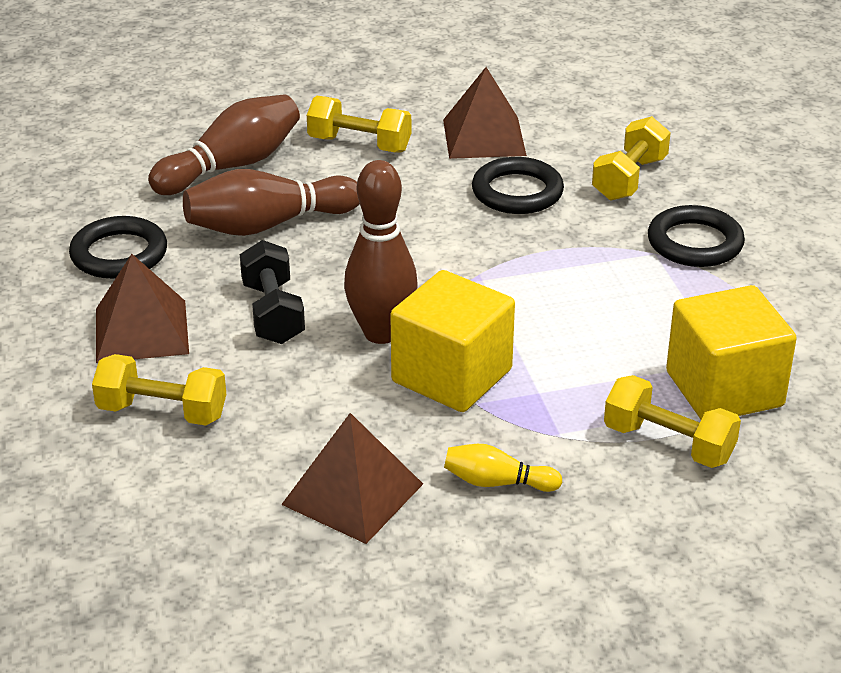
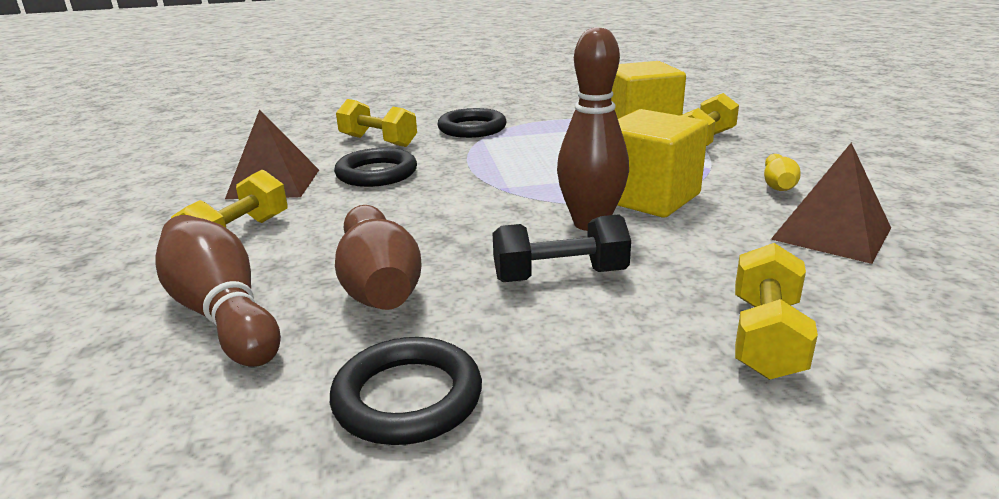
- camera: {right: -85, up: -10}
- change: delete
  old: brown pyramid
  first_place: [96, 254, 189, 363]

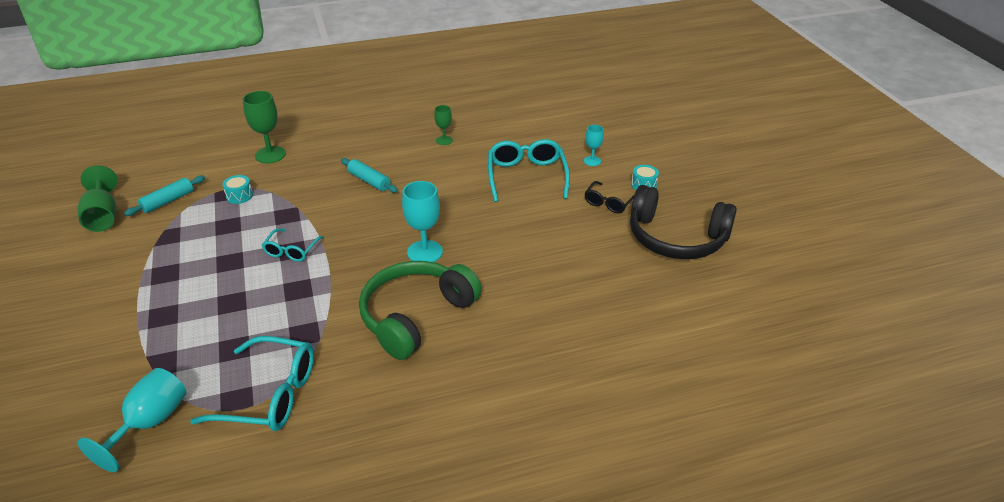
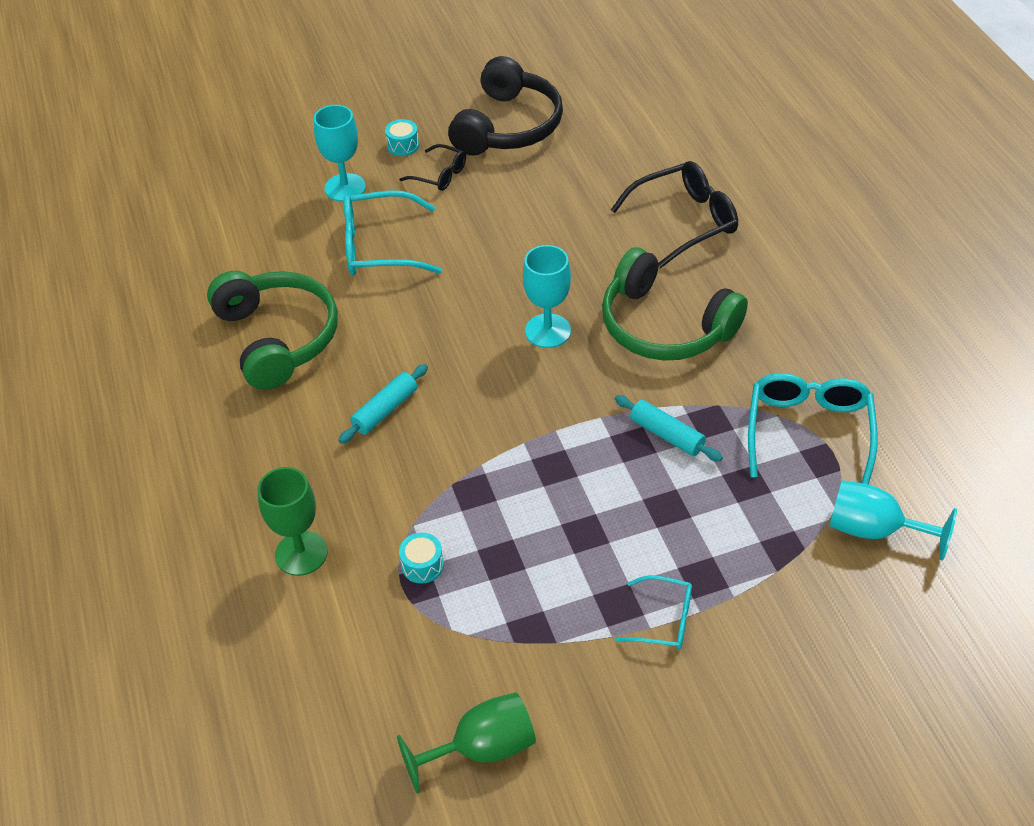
- camera: {right: -90, up: 10}
- change: replace
  old: green goblet
  new: green headphones
  first_place: [434, 105, 453, 145]
  second_place: [207, 271, 338, 390]
- change: resize
  old: turquoise goblet
  first_place: [584, 125, 604, 166]
  second_place: [314, 105, 366, 202]
  factor: 1.74
- change: move
  old: turquoise rolling pin
  first_place: [124, 176, 205, 216]
  second_place: [615, 395, 723, 462]
- change: move
  old: turquoise glasses
  first_place: [262, 229, 324, 262]
  second_place: [615, 575, 692, 649]
- change: insert
  new: black glasses
  second_place: [611, 161, 738, 268]

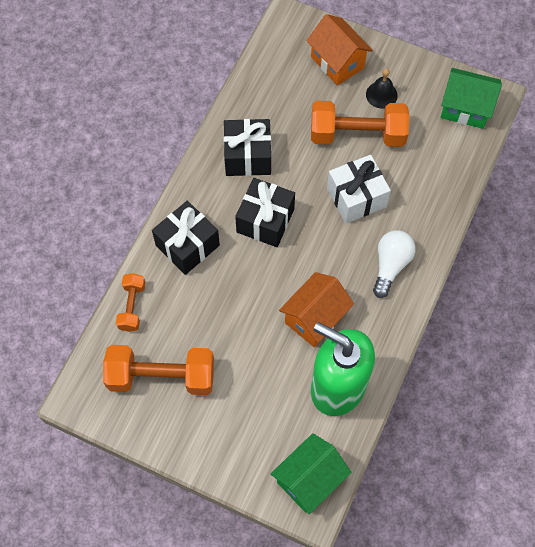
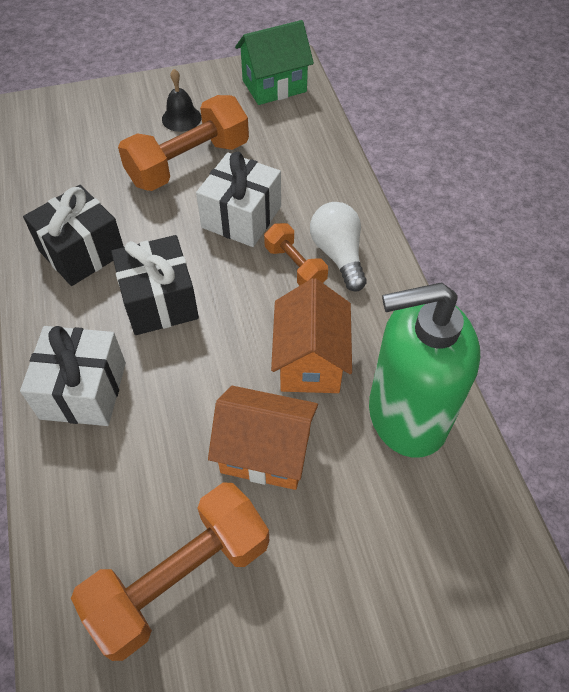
- camera: {right: -40, up: -10}
- change: move
  old: orange house
  first_place: [306, 14, 373, 86]
  second_place: [208, 386, 318, 490]
- change: recolor
  old: black gift
  new: white gift
  first_place: [152, 201, 220, 275]
  second_place: [20, 326, 126, 426]
- change: move
  old: orange dumbbell
  first_place: [116, 273, 145, 332]
  second_place: [264, 223, 328, 285]
- change: delete
  old: green house
  first_place: [271, 433, 352, 514]

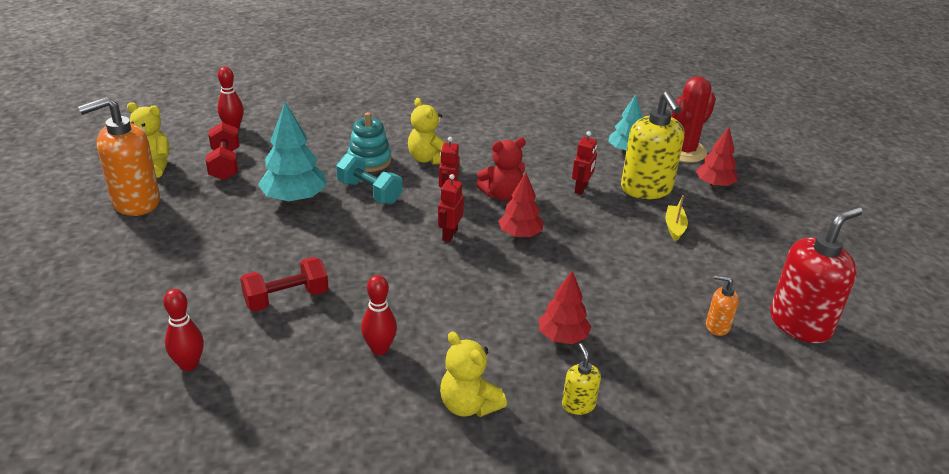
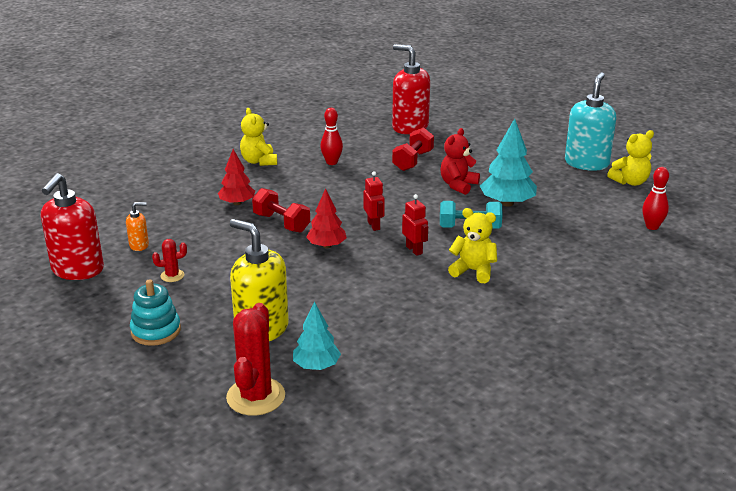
- camera: {right: 145, up: -5}
- change: recolor
  old: orange soap dispenser
  new: turquoise soap dispenser
  first_place: [78, 97, 160, 216]
  second_place: [565, 72, 616, 171]
- change: move
  old: turquoise stacking toy
  first_place: [347, 112, 391, 172]
  second_place: [130, 279, 181, 346]
- change: move
  old: red dumbbell
  first_place: [206, 122, 240, 180]
  second_place: [252, 188, 310, 233]
- change: delete
  old: red tree
  first_place: [696, 127, 737, 187]
- change: delete
  old: red robot
  first_place: [572, 131, 597, 195]
- change: move
  old: red teddy bear
  first_place: [476, 137, 526, 201]
  second_place: [440, 128, 480, 195]
- change: delete
  old: yellow boat
  first_place: [666, 195, 688, 241]
- change: replace
  old: red bowling pin
  new: red soap dispenser
  first_place: [163, 289, 204, 371]
  second_place: [392, 44, 430, 134]
- change: rotate
  old: yellow teddy bear
  first_place: [440, 331, 507, 417]
  second_place: [240, 108, 277, 166]
  degrees: -120
- change: delete
  old: yellow soap dispenser
  first_place: [562, 343, 601, 415]
- change: insert
  new: red cactus
  second_place: [152, 239, 187, 282]

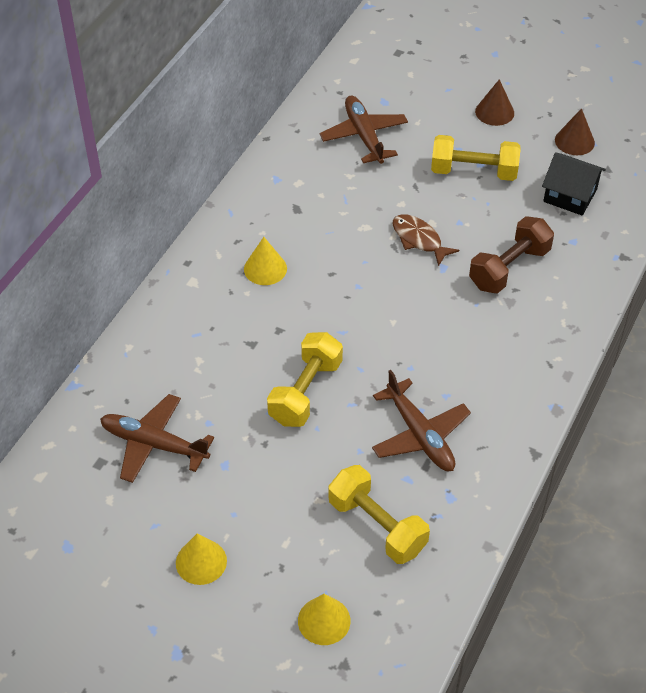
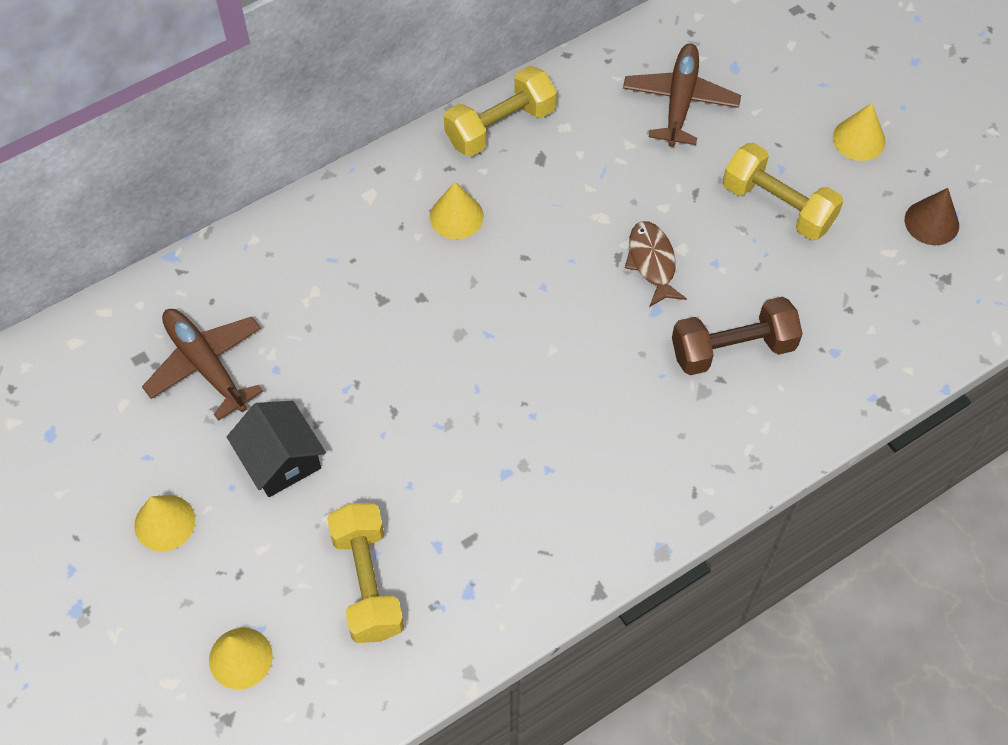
- camera: {right: 30, up: 10}
- change: recolor
  old: brown cone
  new: yellow cone
  first_place: [475, 79, 514, 126]
  second_place: [833, 103, 886, 161]
- change: move
  old: black house
  first_place: [542, 152, 606, 216]
  second_place: [227, 401, 326, 497]
- change: move
  old: yellow dumbbell
  first_place: [267, 332, 343, 427]
  second_place: [444, 66, 557, 156]
- change: delete
  old: brown plane
  first_place: [372, 370, 471, 471]

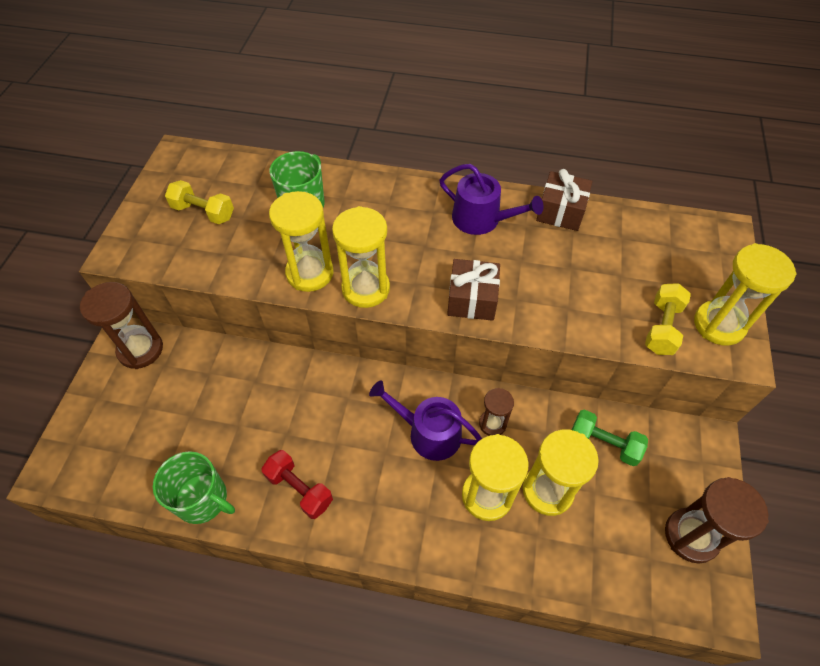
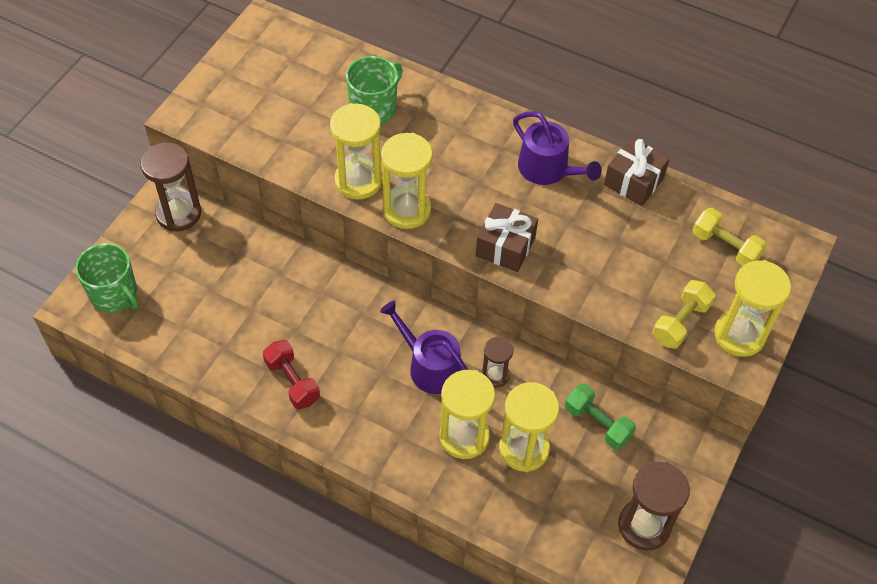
- camera: {right: 15, up: 0}
- change: move
  old: yellow dumbbell
  first_place: [165, 180, 234, 224]
  second_place: [692, 208, 767, 266]
- change: move
  old: green mug
  first_place: [153, 451, 235, 524]
  second_place: [75, 243, 138, 313]

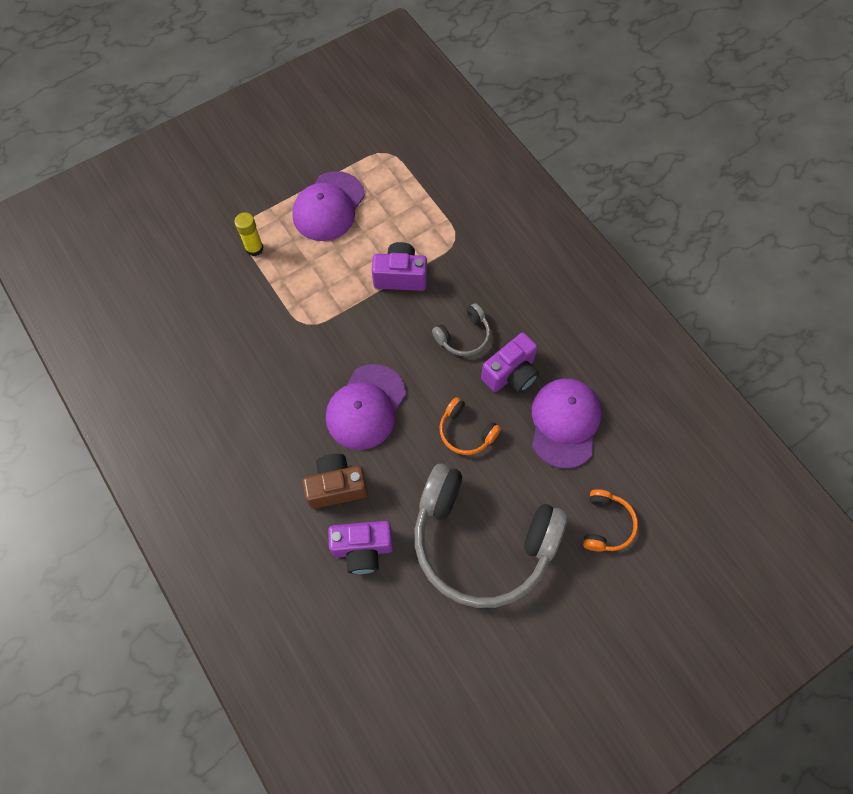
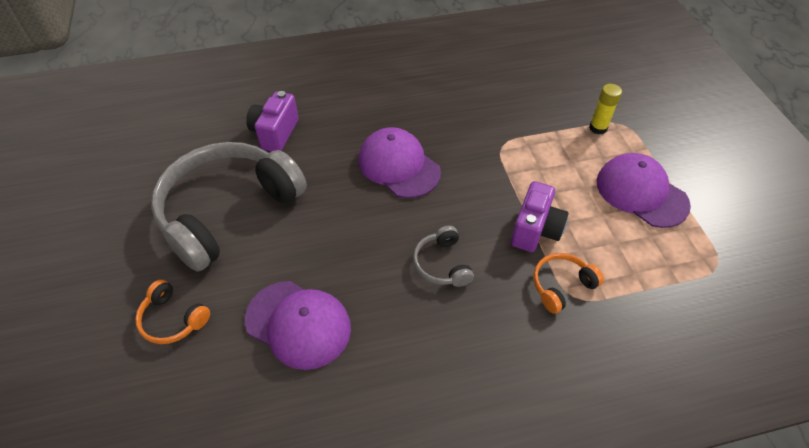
- camera: {right: 110, up: -15}
- change: delete
  old: purple camera
  first_place: [481, 332, 539, 393]
- change: move
  old: orange headphones
  first_place: [440, 397, 501, 455]
  second_place: [533, 253, 604, 314]
- change: delete
  old: brown camera
  first_place: [303, 454, 368, 509]

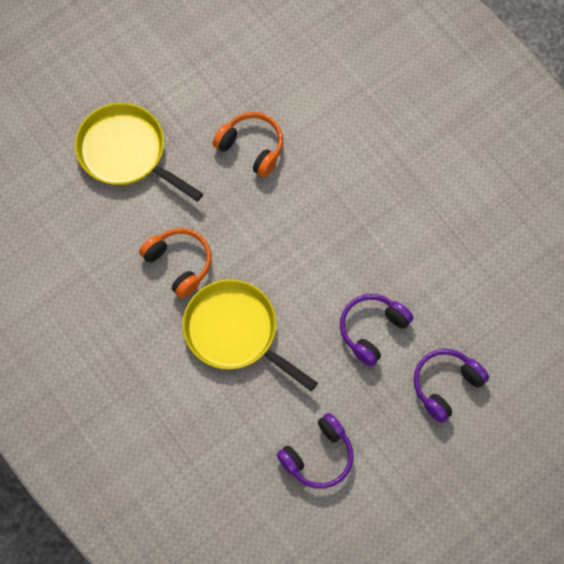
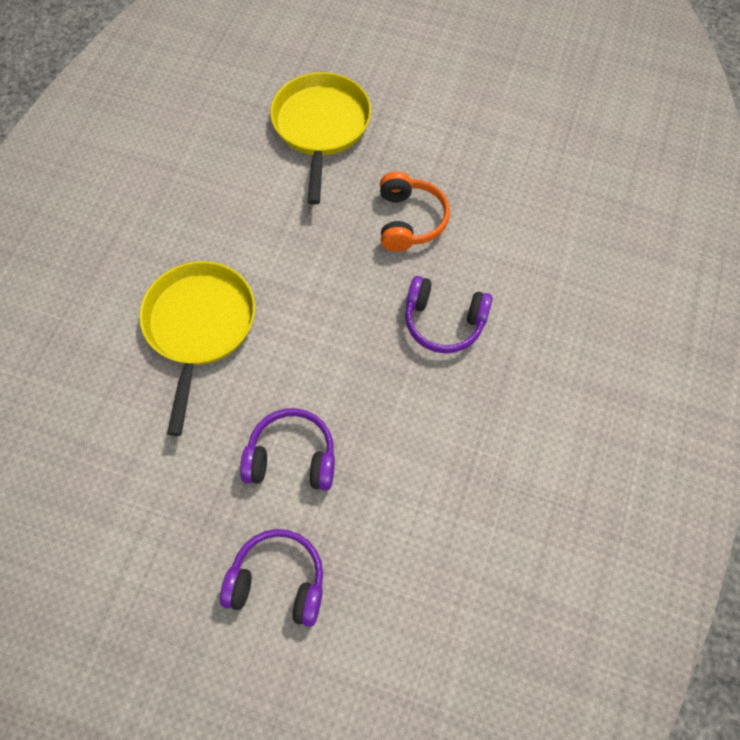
- camera: {right: 55, up: -5}
- change: delete
  old: orange headphones
  first_place: [139, 228, 212, 299]
- change: move
  old: purple headphones
  first_place: [277, 413, 354, 489]
  second_place: [405, 276, 493, 354]

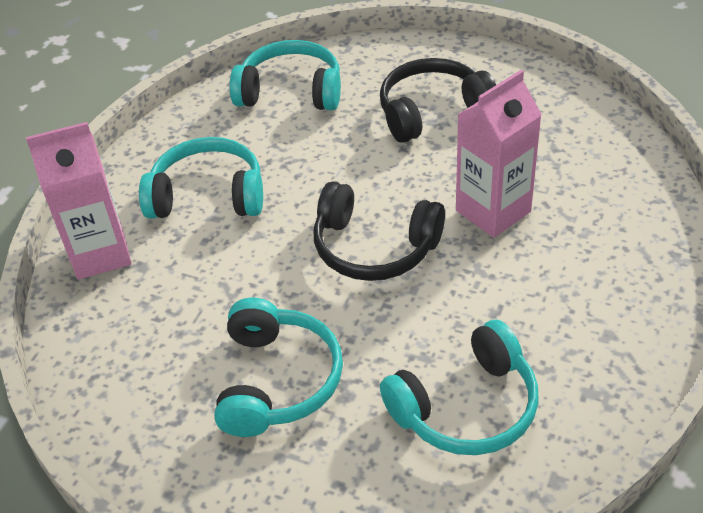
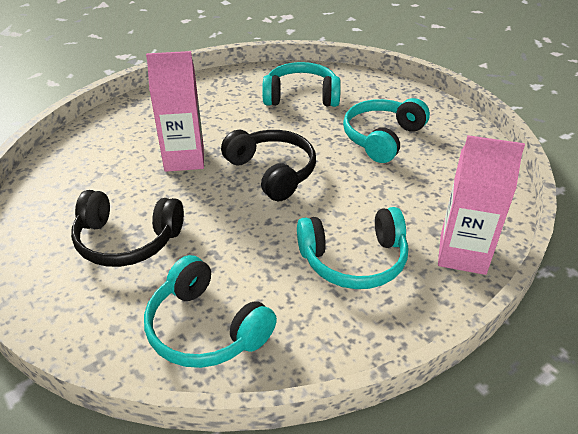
- camera: {right: -150, up: -5}
- change: rotate
  old: turquoise headphones
  first_place: [139, 137, 263, 219]
  second_place: [297, 207, 408, 289]
  degrees: -45

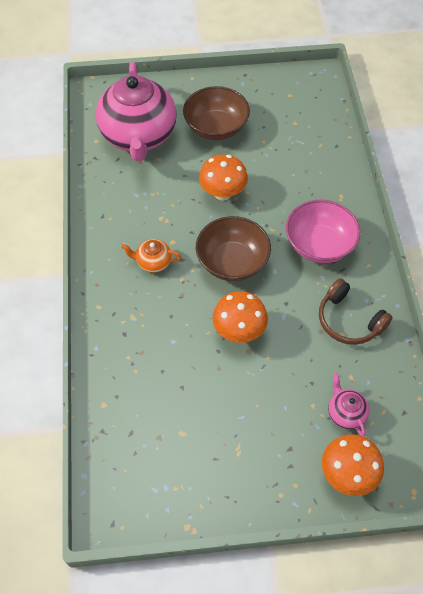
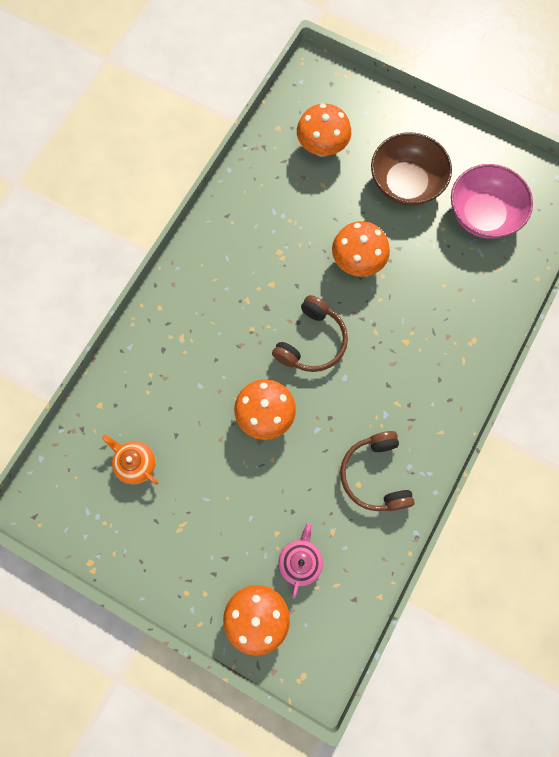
- camera: {right: 35, up: 15}
- change: replace
  old: pink teapot
  new: orange mushroom
  first_place: [96, 62, 177, 161]
  second_place: [297, 104, 351, 157]
- change: move
  old: pink bowl
  first_place: [286, 200, 361, 263]
  second_place: [451, 164, 533, 239]
- change: replace
  old: brown bowl
  new: brown headphones
  first_place: [196, 216, 271, 281]
  second_place: [272, 295, 348, 372]
- change: move
  old: orange teapot
  first_place: [121, 239, 181, 273]
  second_place: [102, 435, 158, 485]

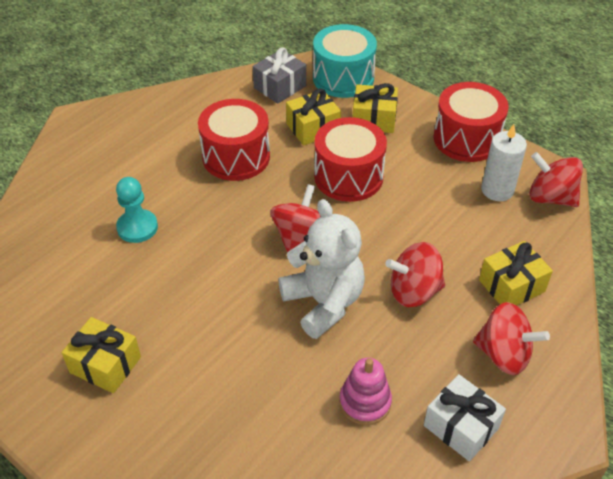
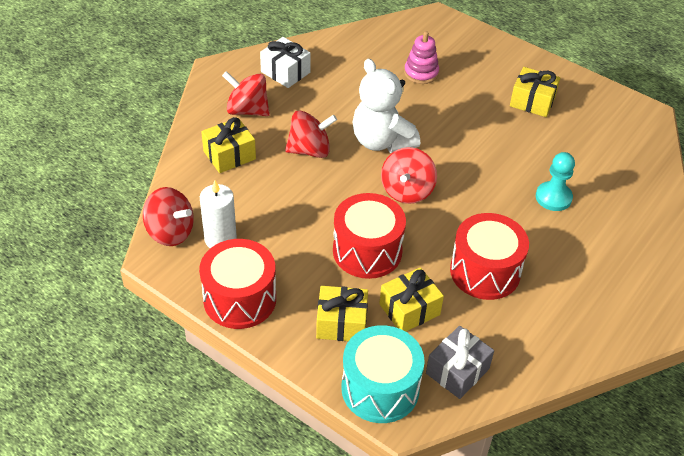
- camera: {right: 175, up: 0}
- change: move
  old: pink stacking toy
  first_place: [339, 358, 392, 425]
  second_place: [404, 31, 439, 84]

